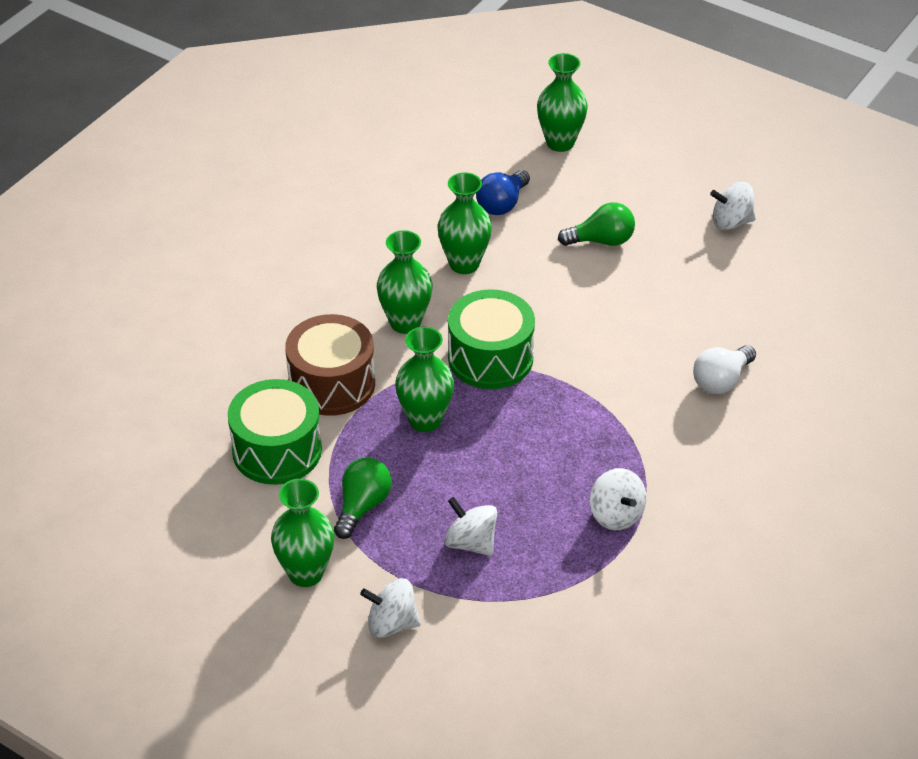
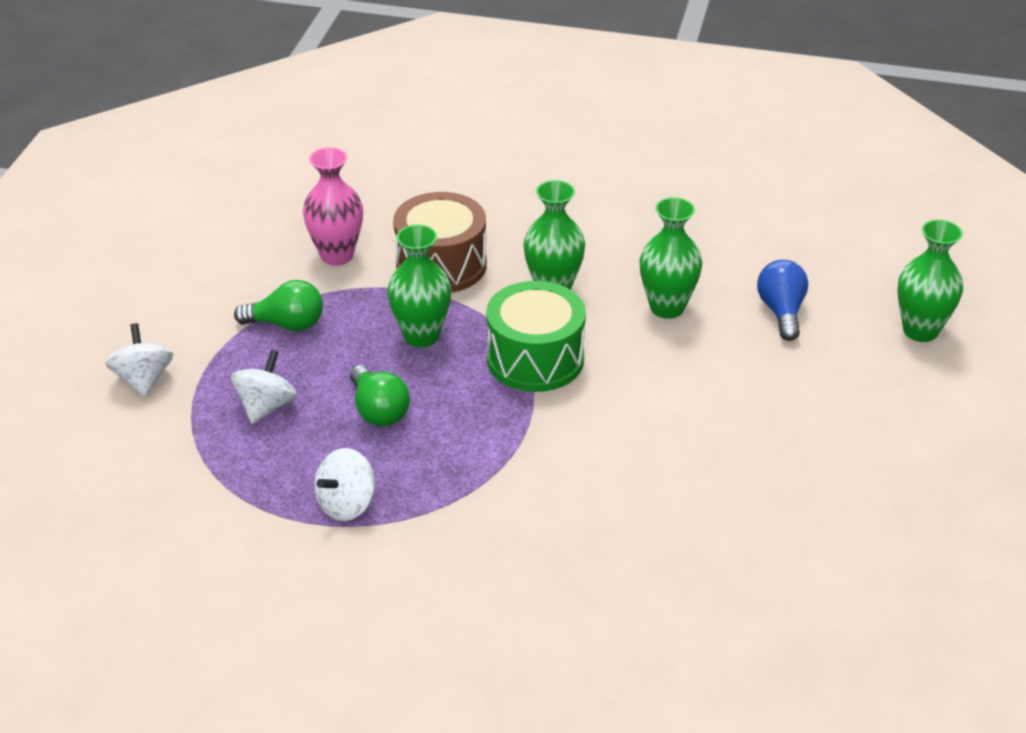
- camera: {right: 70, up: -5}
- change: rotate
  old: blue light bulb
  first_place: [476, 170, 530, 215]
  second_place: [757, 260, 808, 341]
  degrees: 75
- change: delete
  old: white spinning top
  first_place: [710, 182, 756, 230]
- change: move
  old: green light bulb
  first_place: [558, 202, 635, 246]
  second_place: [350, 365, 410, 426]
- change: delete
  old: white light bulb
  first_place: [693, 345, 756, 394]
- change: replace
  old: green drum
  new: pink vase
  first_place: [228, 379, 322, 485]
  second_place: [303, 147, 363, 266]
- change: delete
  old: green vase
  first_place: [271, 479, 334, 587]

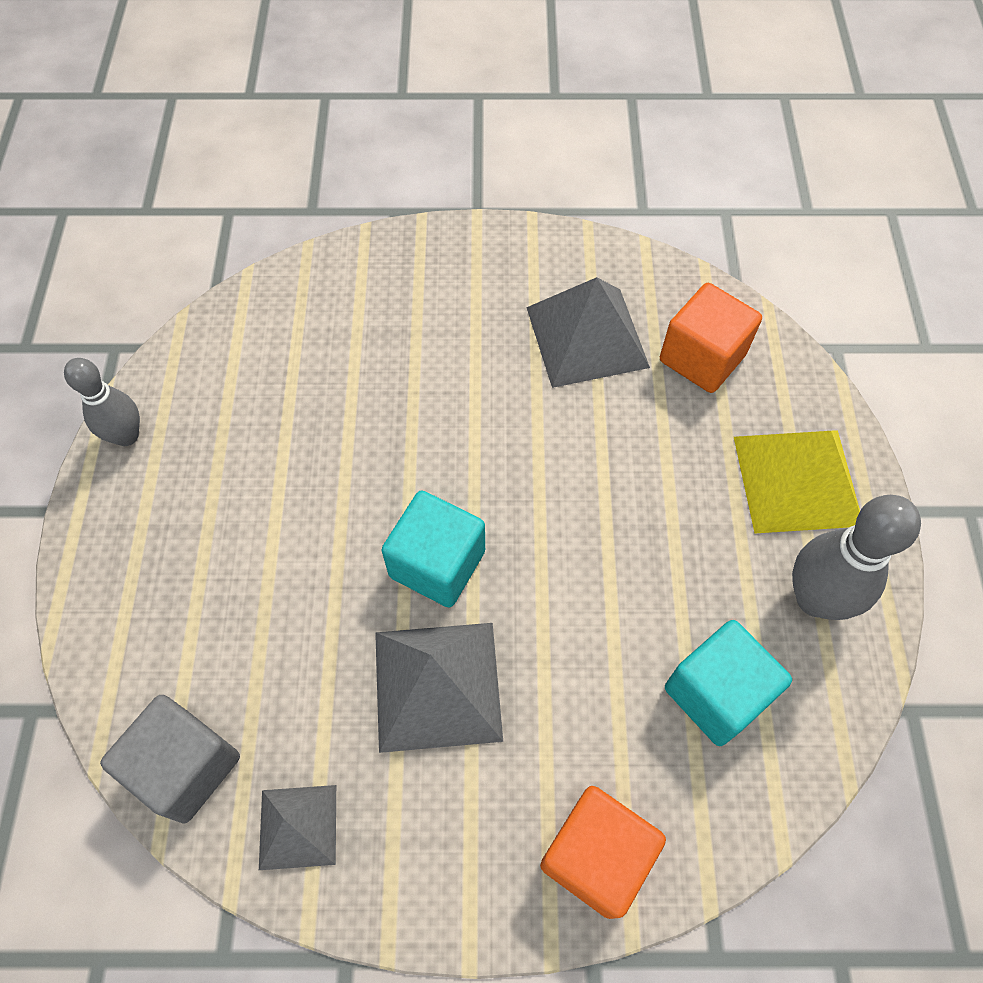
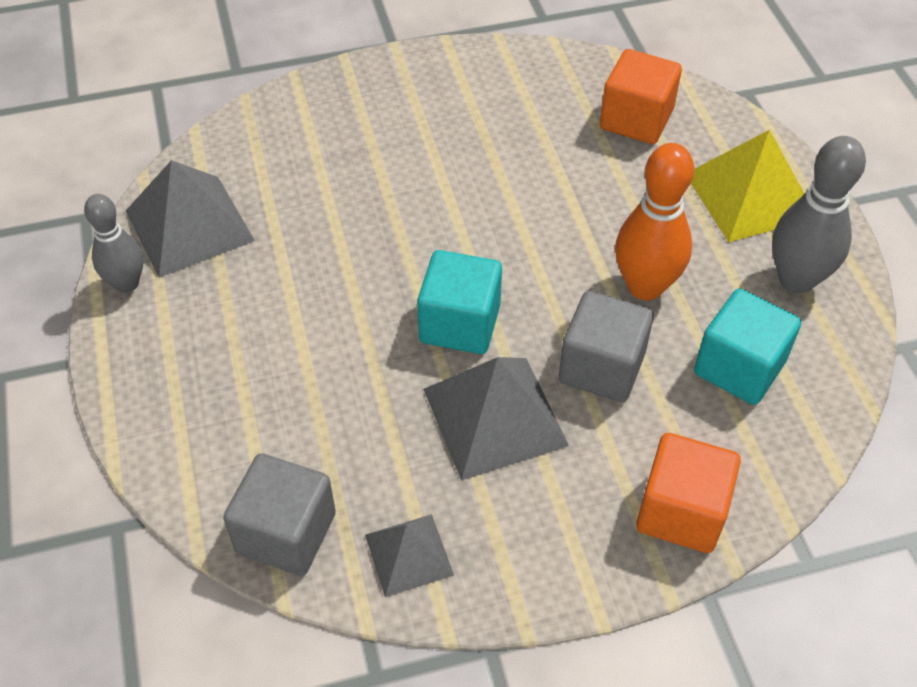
- camera: {right: -15, up: -10}
- change: move
  old: grey pyramid
  first_place: [526, 277, 650, 388]
  second_place: [126, 160, 255, 278]
- change: insert
  new: orange bowling pin
  second_place: [615, 143, 694, 300]
- change: insert
  new: grey cube
  second_place: [559, 291, 654, 402]

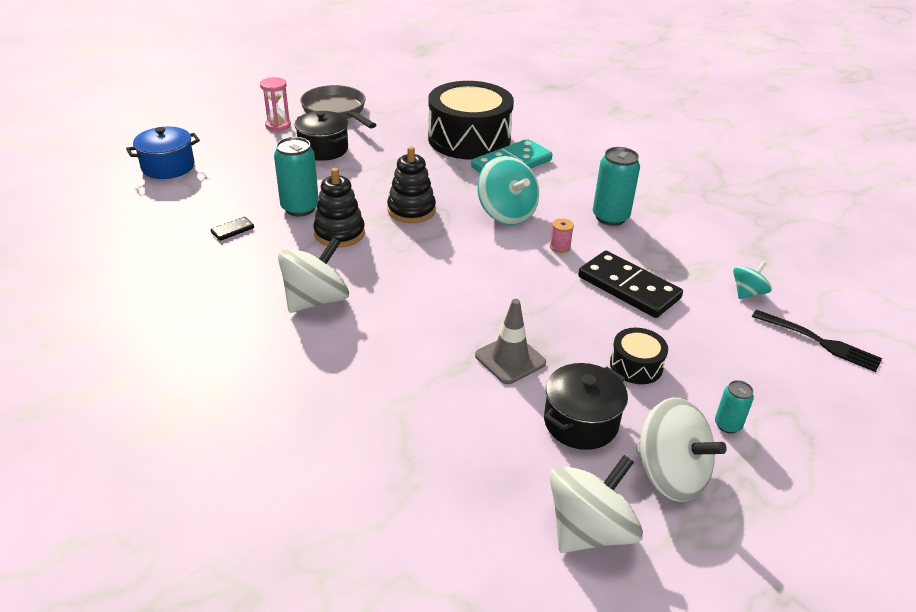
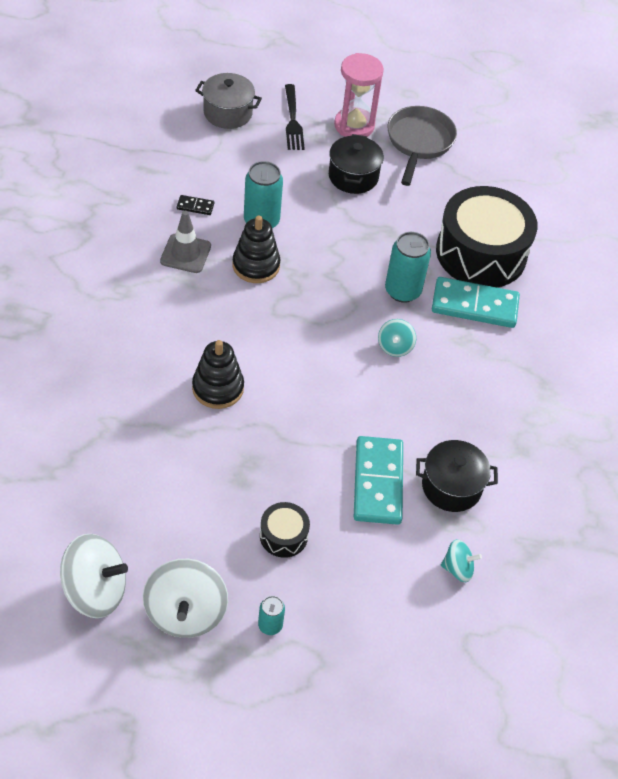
- camera: {right: 45, up: 15}
- change: resize
  old: pink hourglass
  first_place: [260, 77, 291, 131]
  second_place: [334, 53, 384, 137]
  factor: 1.56
- change: recolor
  old: blue pot
  new: grey pot
  first_place: [126, 127, 200, 179]
  second_place: [195, 73, 262, 129]
- change: move
  old: black stacking toy
  first_place: [387, 146, 436, 223]
  second_place: [192, 340, 244, 409]
- change: move
  old: turquoise can
  first_place: [593, 147, 640, 226]
  second_place: [385, 232, 431, 303]
- change: resize
  old: turquoise spinning top
  first_place: [477, 156, 539, 225]
  second_place: [378, 319, 416, 357]
  factor: 0.54
- change: delete
  old: pink spool
  first_place: [550, 218, 574, 253]
- change: delete
  old: white spinning top
  first_place: [278, 238, 349, 313]
- change: recolor
  old: black domino
  new: turquoise domino
  first_place: [578, 251, 683, 318]
  second_place: [354, 436, 403, 525]
- change: move
  old: grey traffic cone
  first_place: [475, 299, 546, 384]
  second_place: [160, 211, 211, 273]
- change: move
  old: black fork
  first_place: [752, 310, 882, 372]
  second_place: [285, 84, 305, 150]
- change: move
  old: black pot
  first_place: [544, 363, 628, 450]
  second_place: [416, 440, 498, 512]

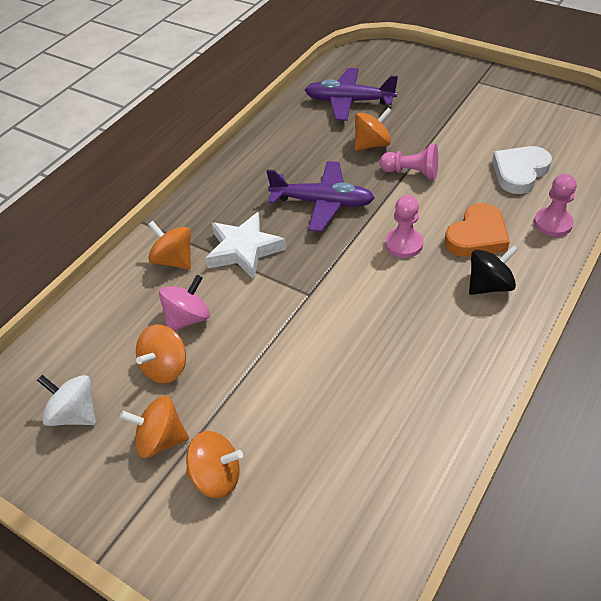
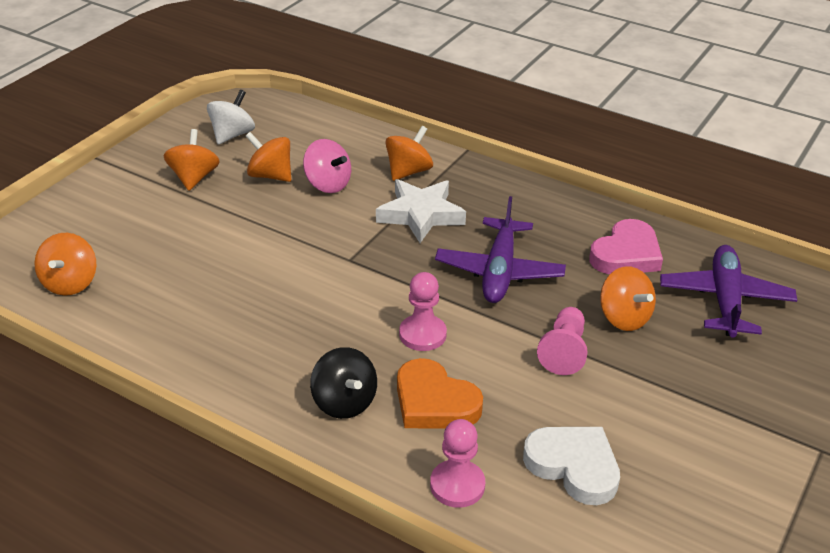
- camera: {right: 85, up: -10}
- change: move
  old: orange spinning top
  first_place: [186, 431, 243, 498]
  second_place: [34, 233, 97, 296]
- change: insert
  new: pink heart
  second_place: [589, 219, 663, 274]

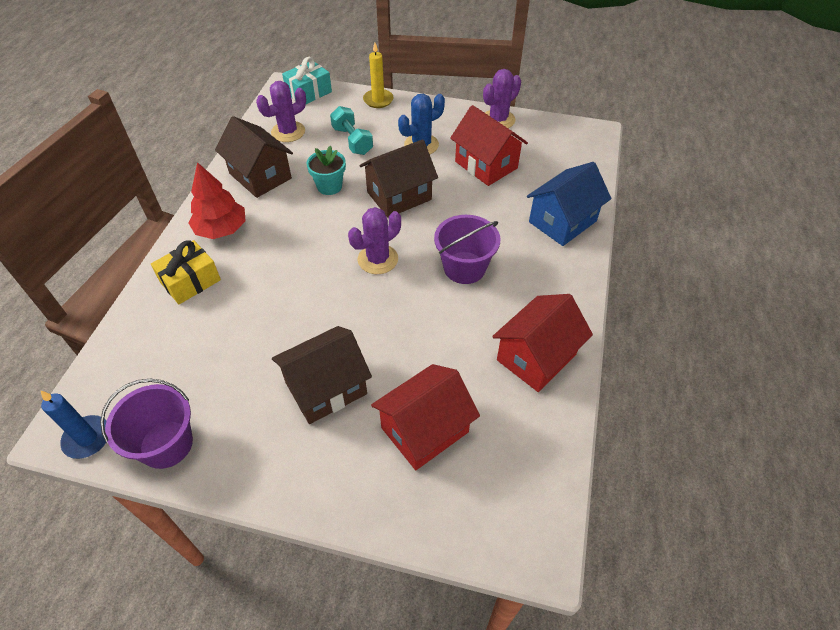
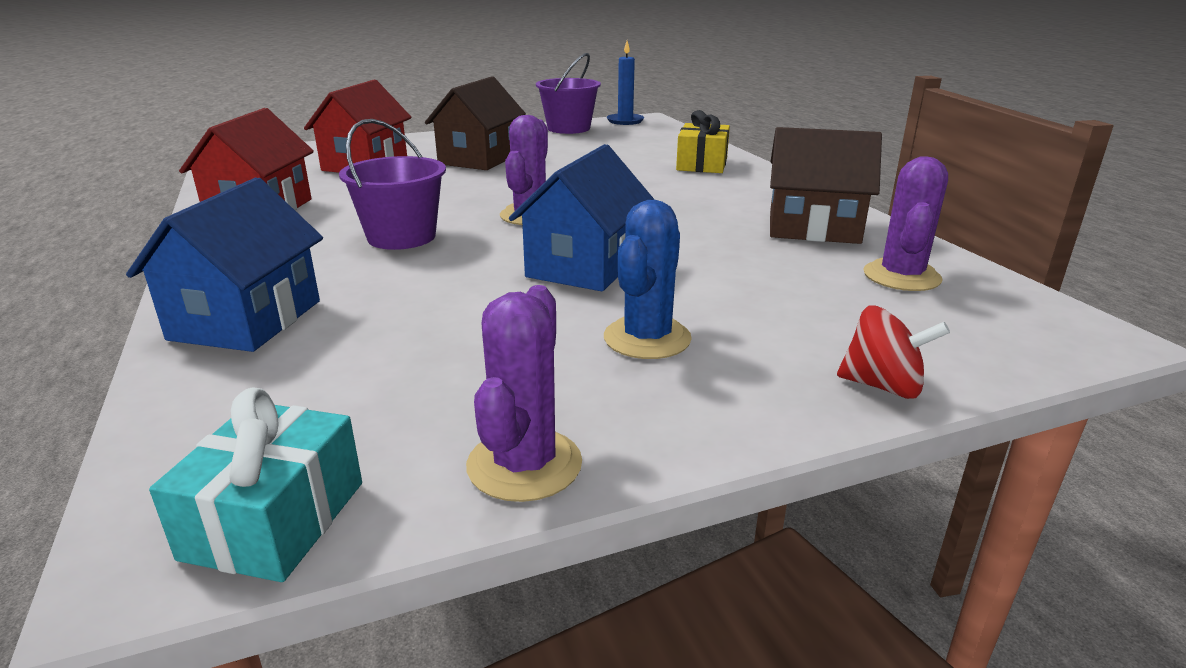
- camera: {right: 145, up: -25}
- change: replace
  old: yellow candle
  new: red spinning top
  first_place: [363, 42, 393, 108]
  second_place: [837, 306, 950, 399]
- change: move
  old: turquoise gift
  first_place: [282, 57, 332, 104]
  second_place: [149, 387, 362, 582]
- change: delete
  old: red house
  first_place: [450, 105, 528, 186]
- change: delete
  old: turquoise dumbbell
  first_place: [330, 106, 373, 155]
- change: recolor
  old: brown house
  new: blue house
  first_place: [359, 139, 438, 218]
  second_place: [509, 144, 654, 291]
- change: delete
  old: turquoise flower pot
  first_place: [306, 146, 346, 195]
- change: delete
  old: red tree
  first_place: [188, 162, 246, 239]

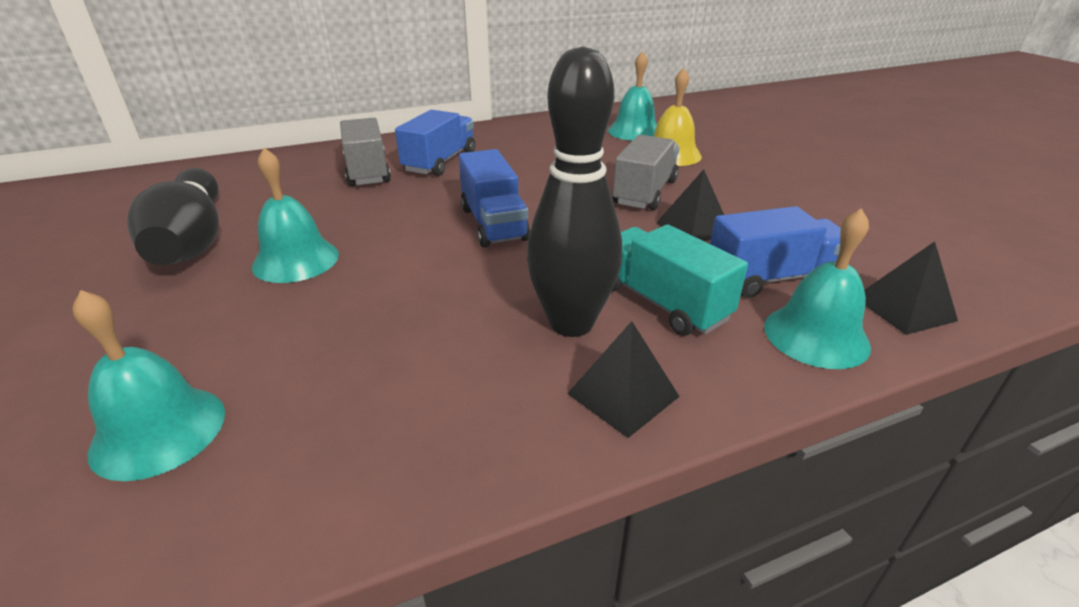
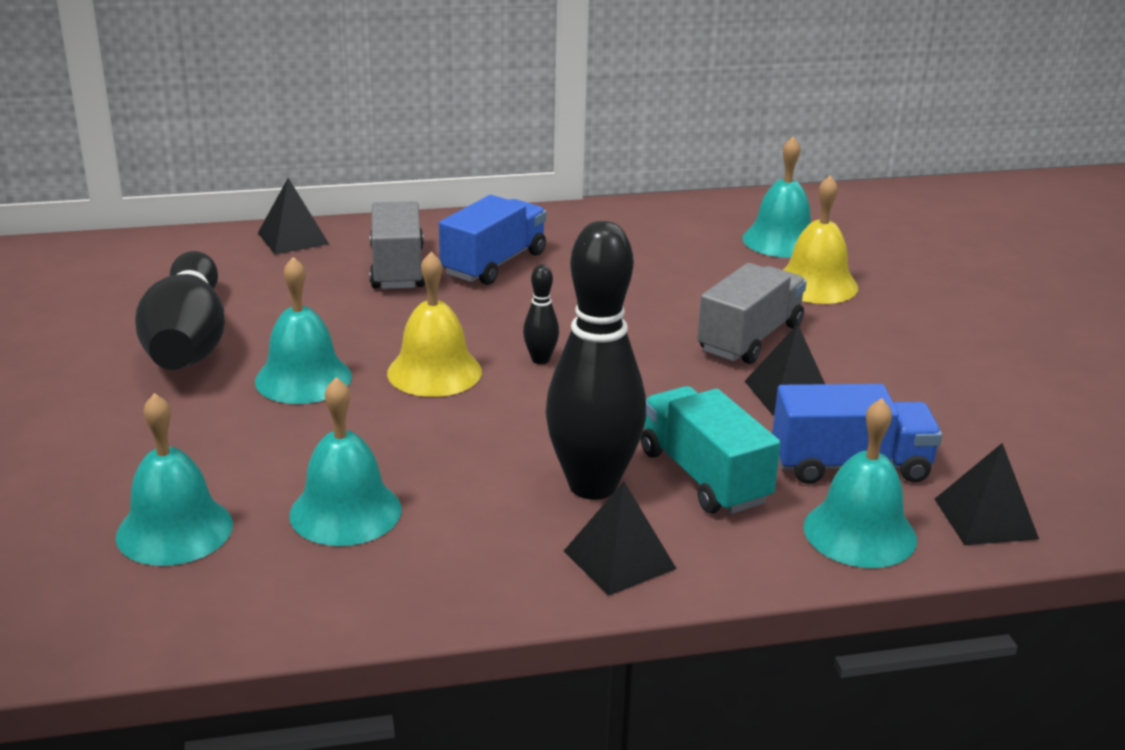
- camera: {right: 10, up: -5}
- change: replace
  old: blue truck
  new: black bowling pin
  first_place: [459, 149, 531, 248]
  second_place: [523, 264, 559, 364]
- change: insert
  new: black pyramid
  second_place: [258, 178, 329, 254]
- change: insert
  new: yellow bell
  second_place: [387, 252, 482, 397]
- change: insert
  new: turquoise bell
  second_place: [289, 377, 402, 546]

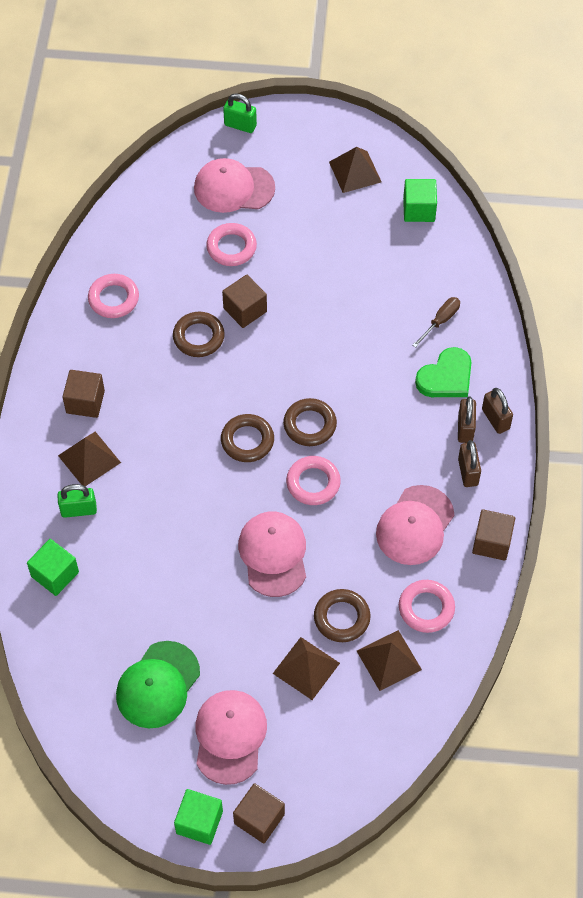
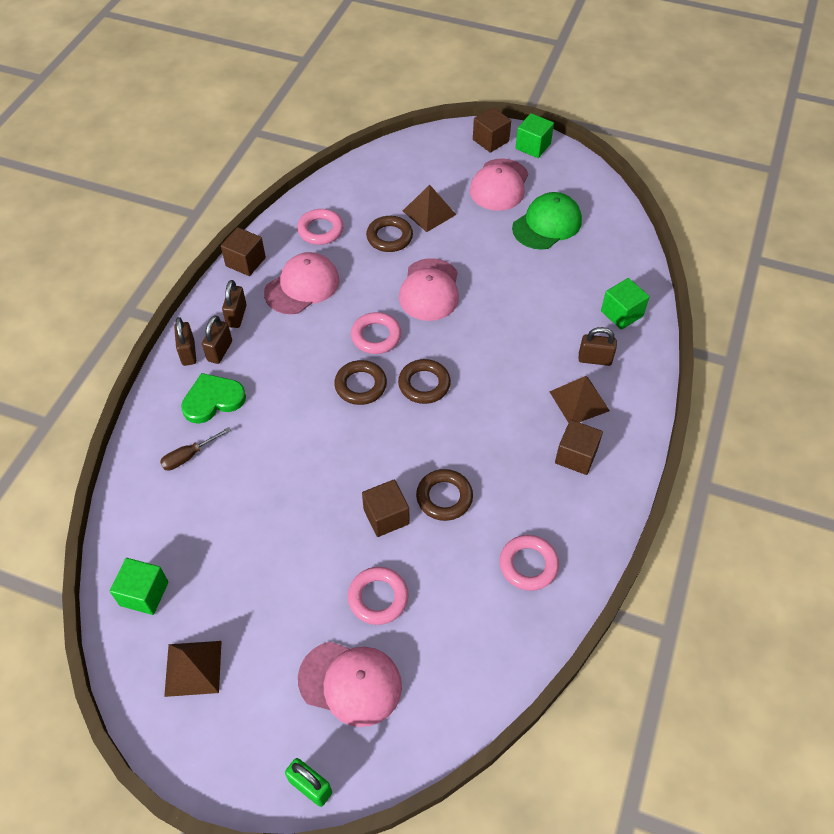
- camera: {right: -165, up: -5}
- change: recolor
  old: green padlock
  new: brown padlock
  first_place: [57, 484, 97, 518]
  second_place: [578, 327, 617, 366]
- change: delete
  old: brown pyramid
  first_place: [357, 630, 422, 691]

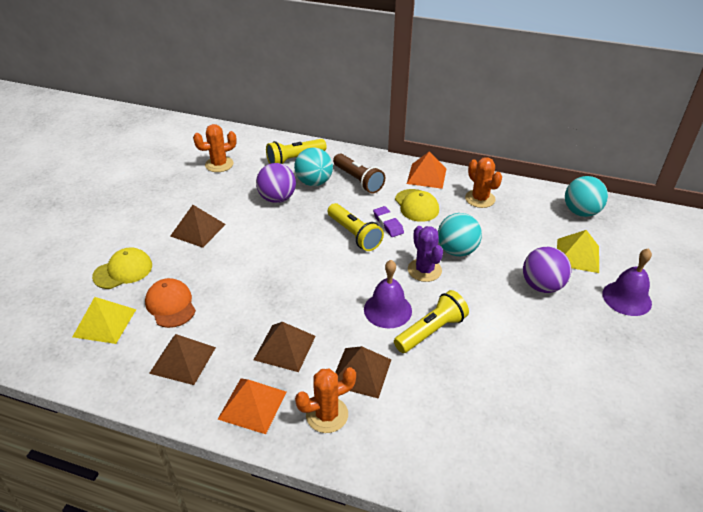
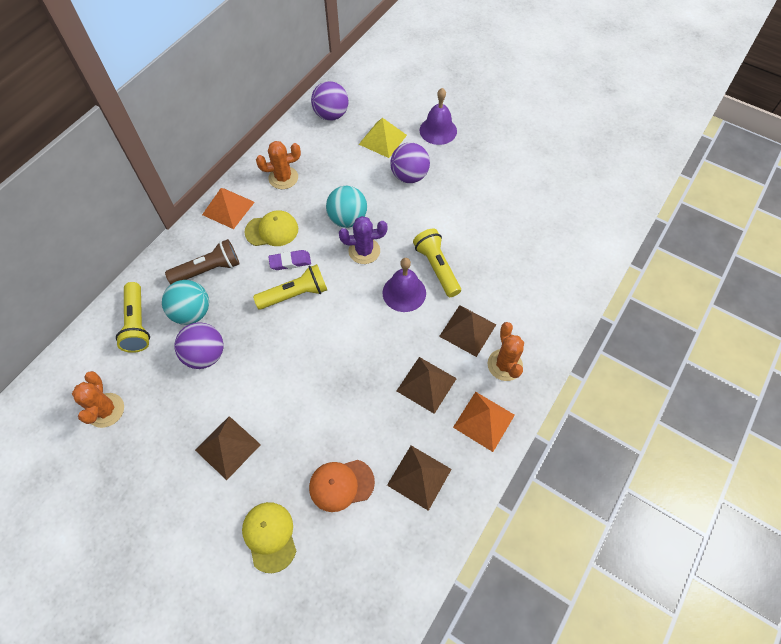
- camera: {right: -75, up: 20}
- change: recolor
  old: turquoise ball
  new: purple ball
  first_place: [565, 176, 608, 217]
  second_place: [311, 81, 348, 121]
- change: delete
  old: yellow pyramid
  first_place: [72, 297, 136, 344]

